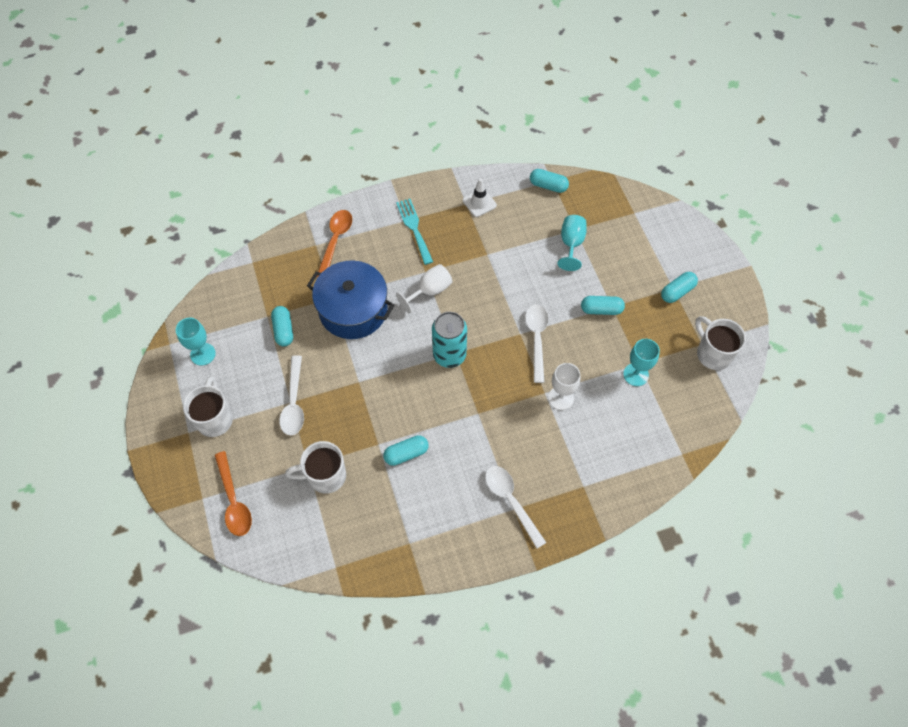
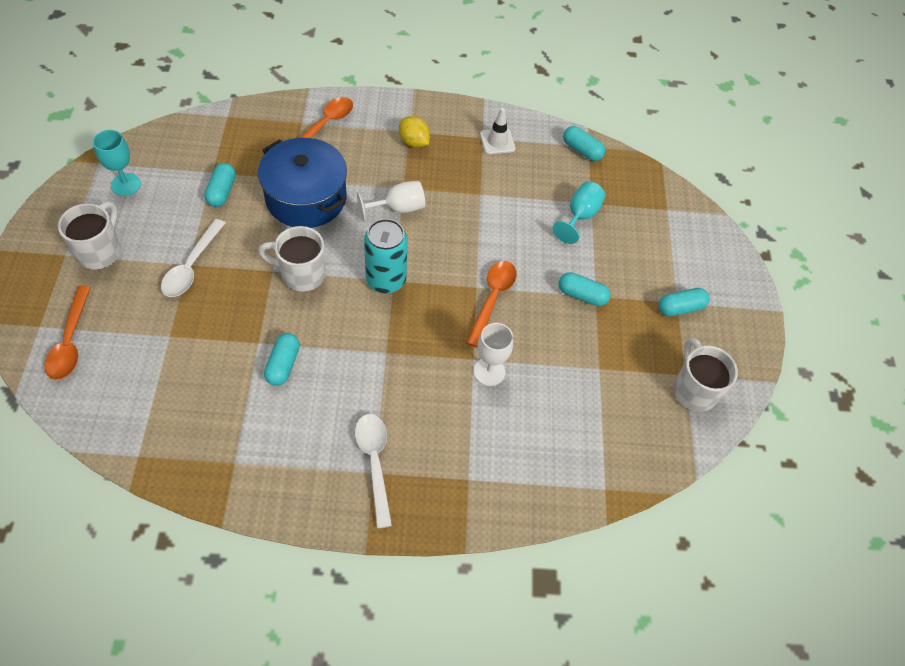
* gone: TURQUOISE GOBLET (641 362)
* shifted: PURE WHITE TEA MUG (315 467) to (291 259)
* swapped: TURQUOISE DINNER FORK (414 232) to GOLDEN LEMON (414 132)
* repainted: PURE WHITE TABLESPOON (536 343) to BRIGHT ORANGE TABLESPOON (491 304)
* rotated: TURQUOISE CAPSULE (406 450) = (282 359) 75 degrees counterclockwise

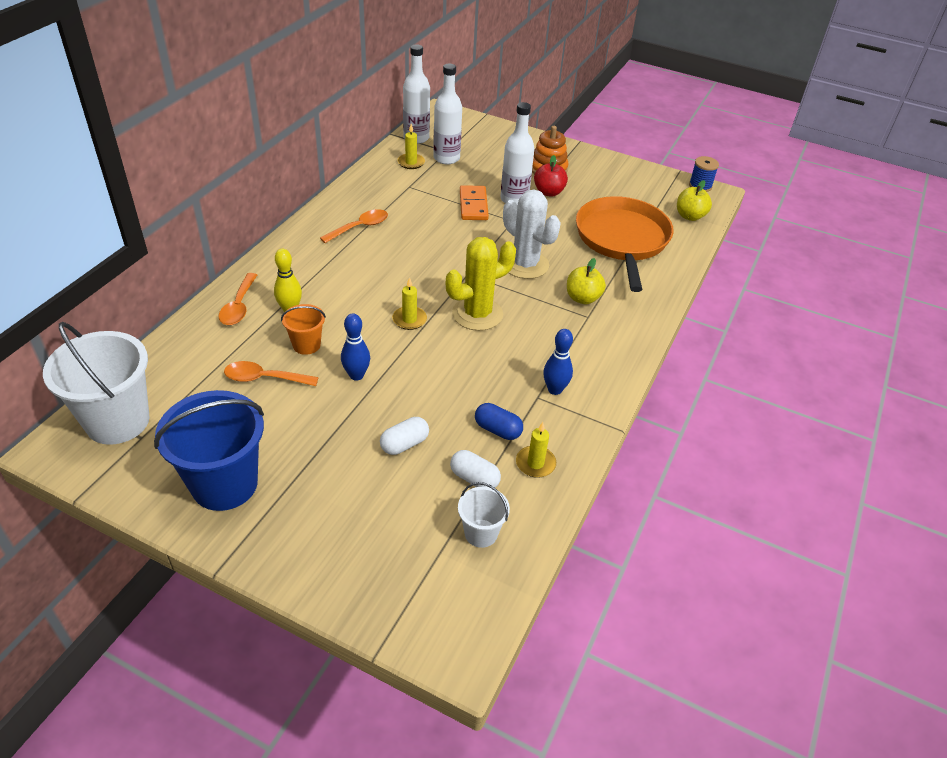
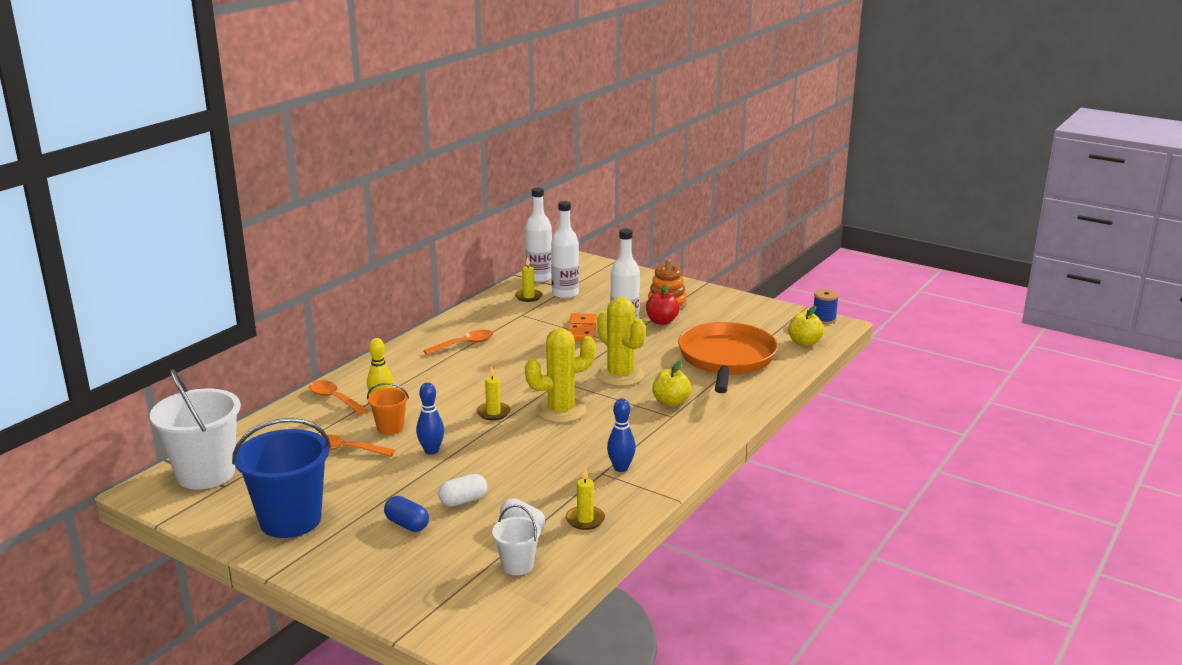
* shifted: BLUE CAPSULE (499 421) to (406 514)
* repainted: PURE WHITE PRICKLY PLANT (532 234) to GOLDEN PRICKLY PLANT (621 341)
* rotated: BRIGHT ORANGE TABLESPOON (238 299) = (338 397) 120 degrees clockwise

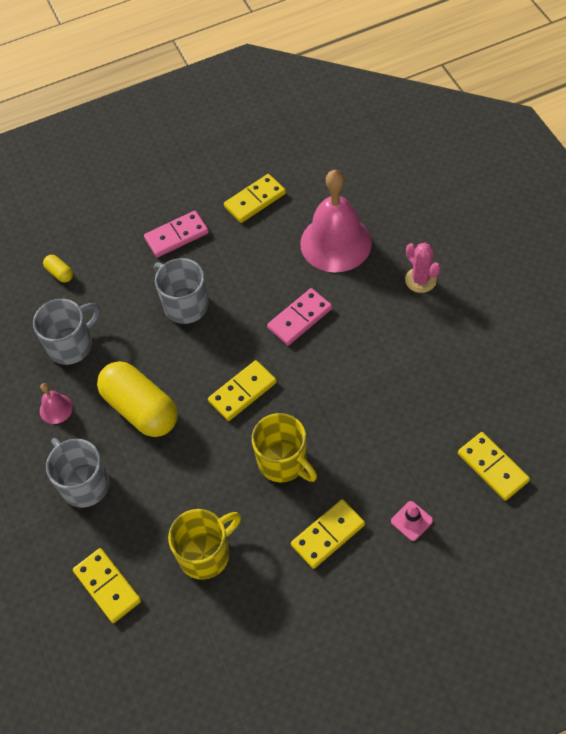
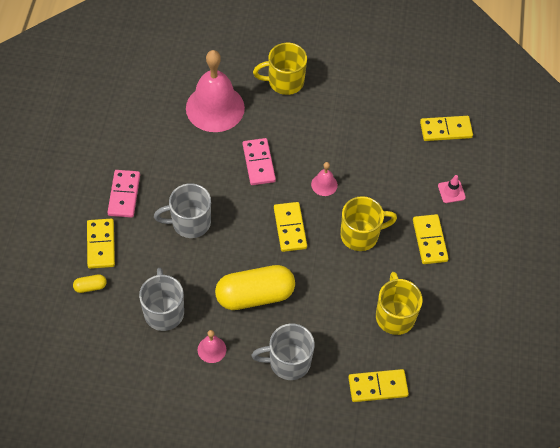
* new: PINK SCHOOL BELL (324 179)
* shifted: GOLDEN DOMINO TILE (255 198) to (101 244)
* swapped: PINK PRICKLY PLANT (423 268) to GOLDEN TEA MUG (280 69)

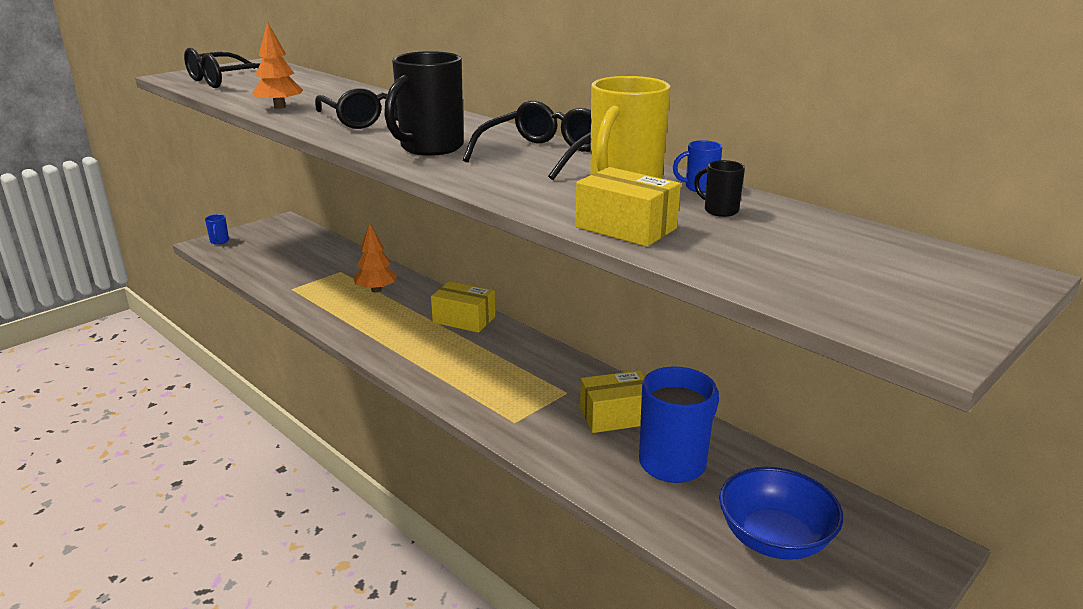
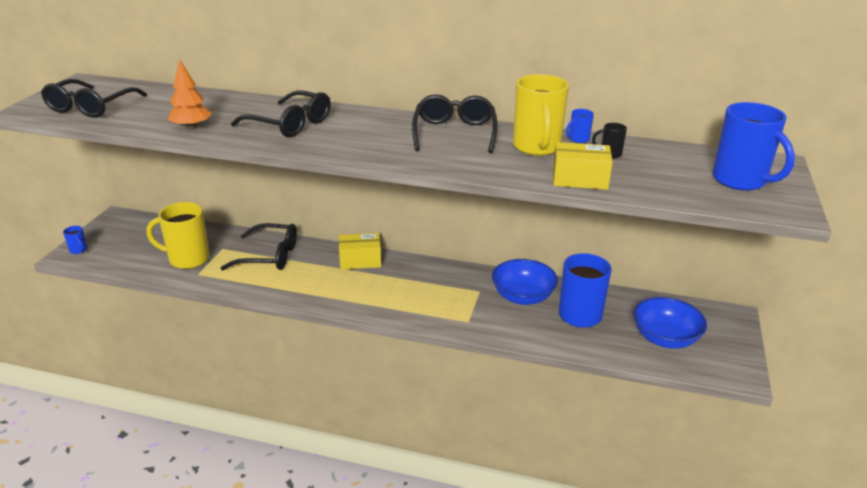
* gone: EBONY TEA MUG (424 103)
* new: GOLDEN TEA MUG (178 235)
* new: BLUE TEA MUG (754 146)
* swapped: BRIGHT ORANGE TREE (375 258) to EBONY SPECTACLES (259 246)
* swapped: GOLDEN BOX (612 401) to BLUE BOWL (525 282)

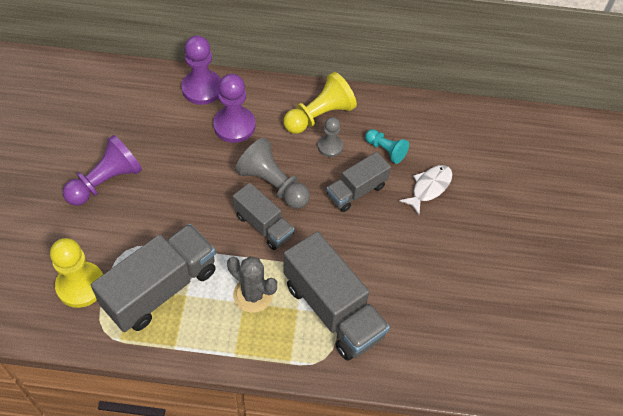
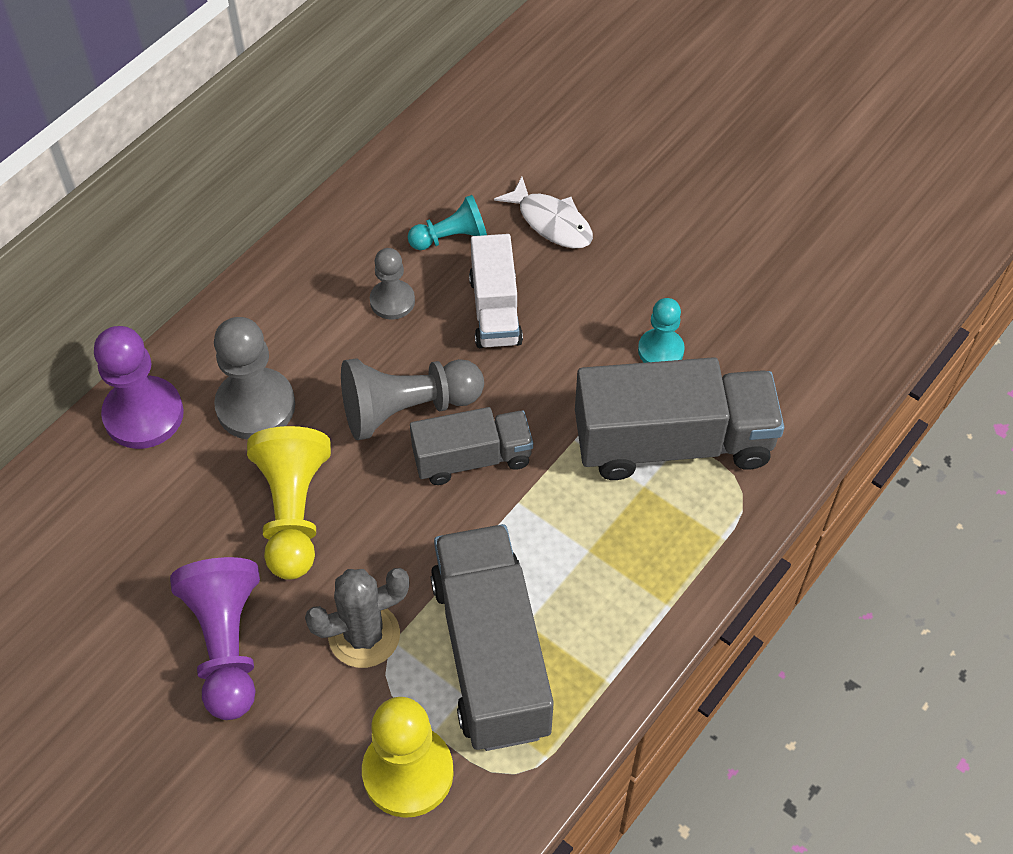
* new: TURQUOISE GAME PAWN (661 330)
* shifted: GREY PRICKLY PLANT (252 284) to (357 618)
* shifted: GOLDEN GAME PAWN (320 103) to (289 503)
* repainted: VIOLET GAME PAWN (234 108) to GREY GAME PAWN (254 378)
* repainted: GREY LORRY (359 182) to PURE WHITE LORRY (496 291)
* rotated: PURE WHITE FISH (426 190) = (543 212) 150 degrees clockwise

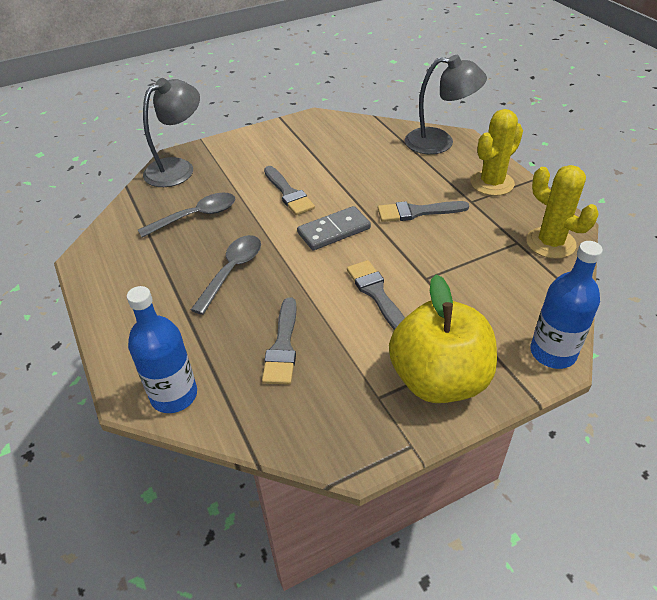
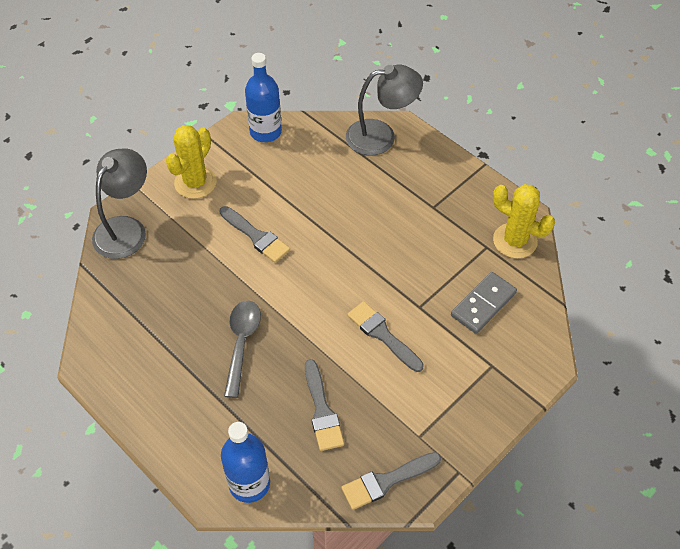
* gone: GREY TABLESPOON (186 215)
* gone: GOLDEN APPLE (443 338)
* shifted: GREY DOMINO TILE (334 228) to (484 303)
* shifted: GREY BRUSH (423 211) to (391 481)
* shifted: GOLDEN PRICKLY PLANT (497 152) to (191 162)
* shifted: BLUE DRINK BOTTLE (566 305) to (263 97)

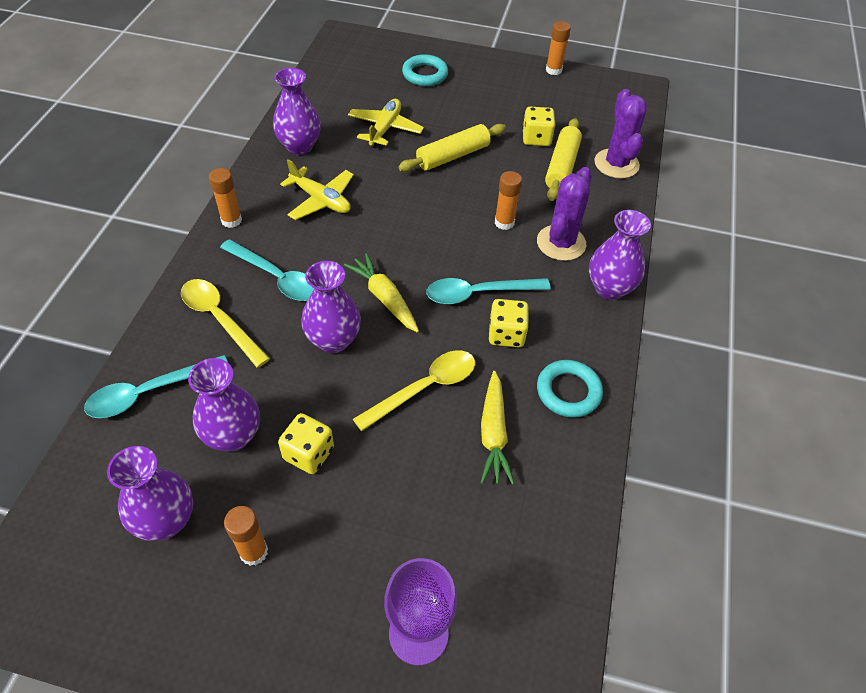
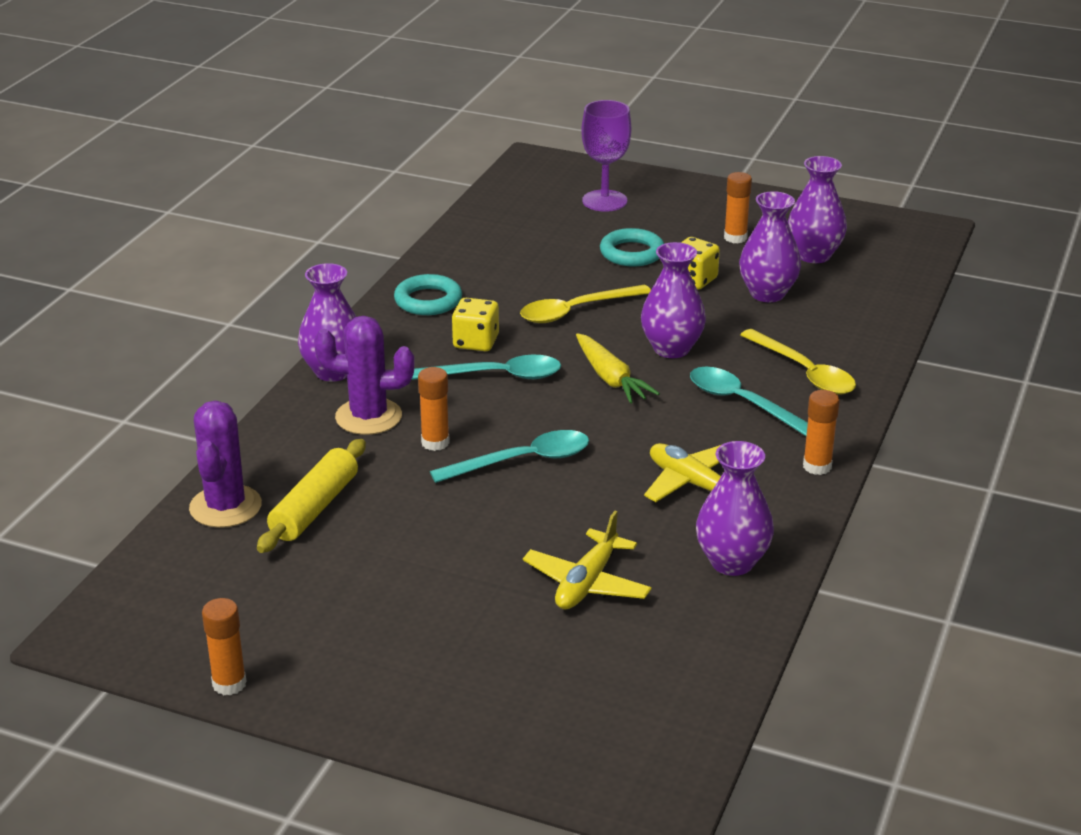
* gone: GOLDEN DOUGH ROLLER (452 148)
* gone: GOLDEN CARROT (498 428)
* gone: GOLDEN DICE (538 126)
* shifted: TURQUOISE TABLESPOON (156 386) to (509 456)
* shifted: TURQUOISE RING (425 70) to (632 247)
* rotated: VIOLET PRICKLY PLANT (564 214) = (364 375) 60 degrees clockwise

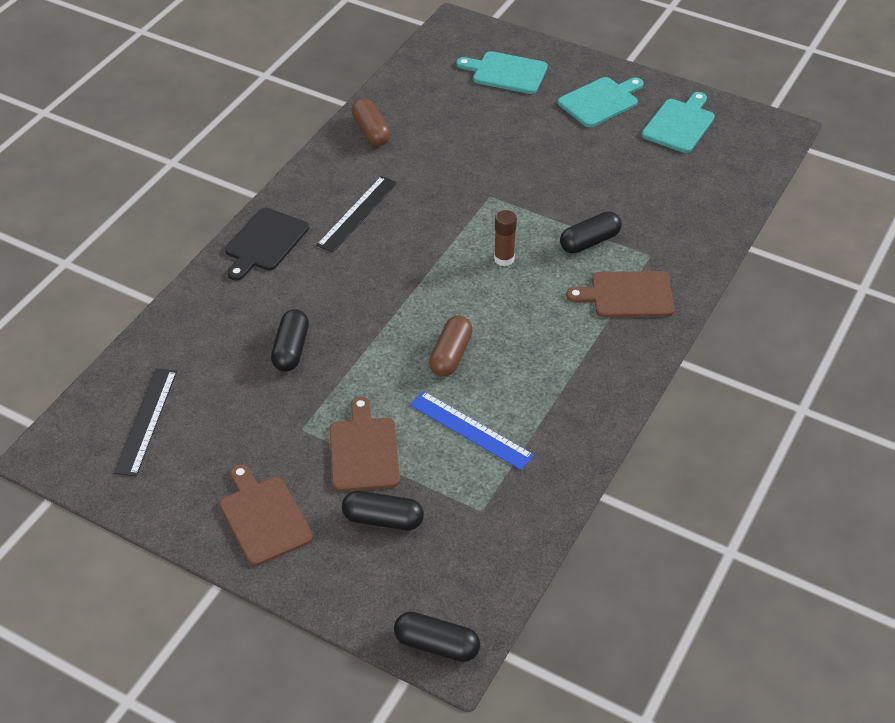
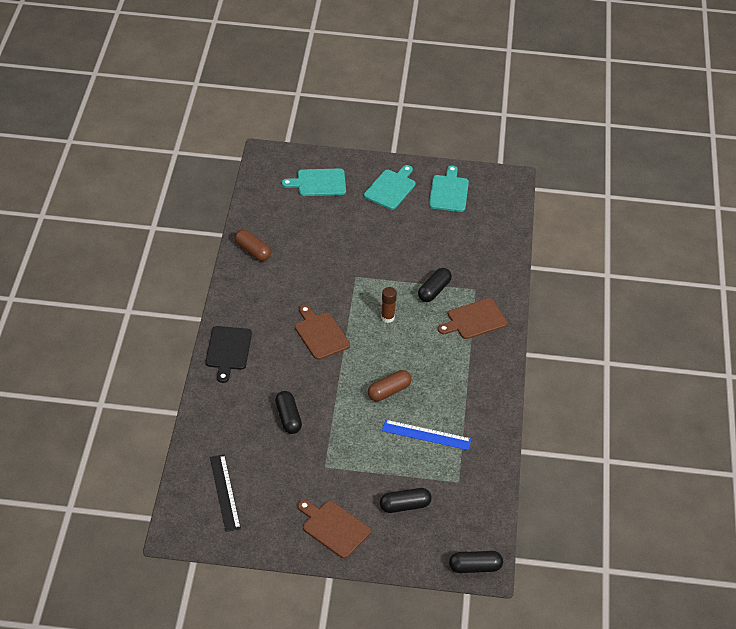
* gone: EBONY STRAIGHTEDGE (356 214)
* shifted: RUSSET BREAD BOARD (364 444) to (322 332)
* rotated: RUSSET CAPSULE (451 346) = (390 385) 60 degrees clockwise

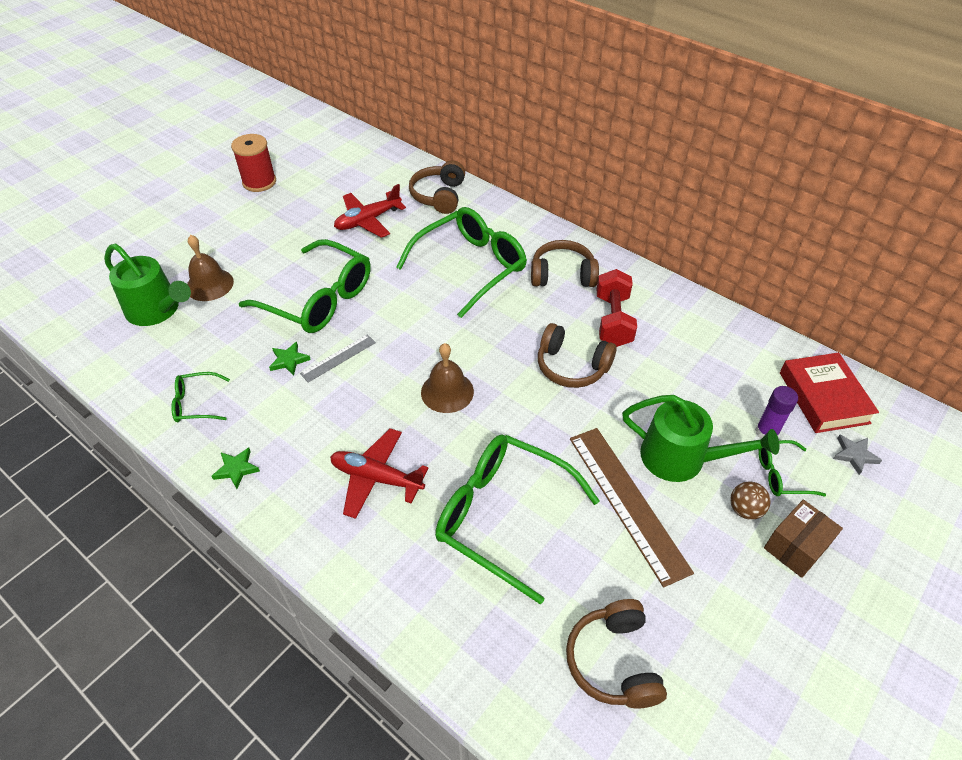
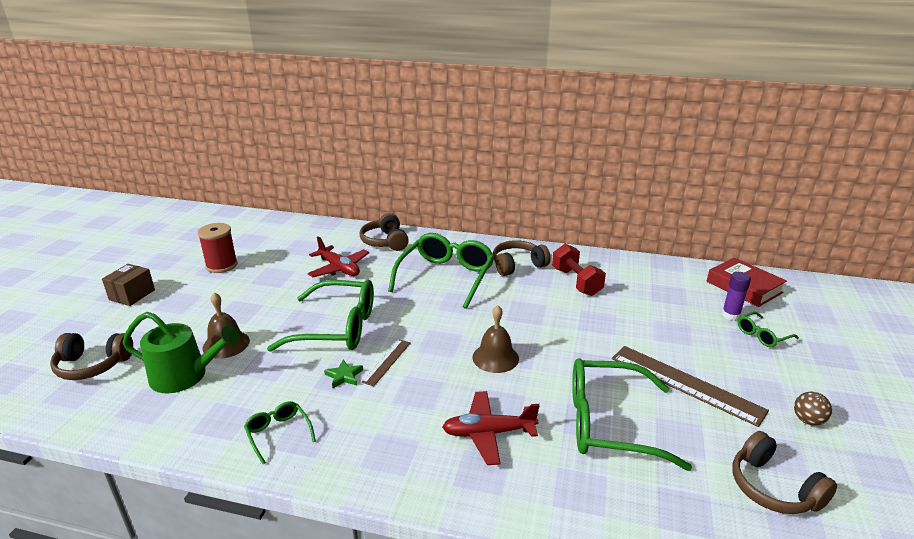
* gone: EMERALD STAR SHAPE (236 468)
* gone: EMERALD SPRINKLING CAN (700 438)
* gone: GREY STAR SHAPE (857 455)
* shifted: RUSSET HEADSET (577 355) to (91 356)
* shifted: RUSSET SPHERE (750 500) to (813 409)
* shifted: RUSSET BOX (803 539) to (128 285)
* repainted: GREY STRAIGHTEDGE (338 358) to RUSSET STRAIGHTEDGE (386 362)
* rotated: EMERALD SPECTACLES (200 397) = (280 432) 90 degrees clockwise
* rotated: CRIMSON AEROPLANE (370 211) = (338 256) 75 degrees counterclockwise

